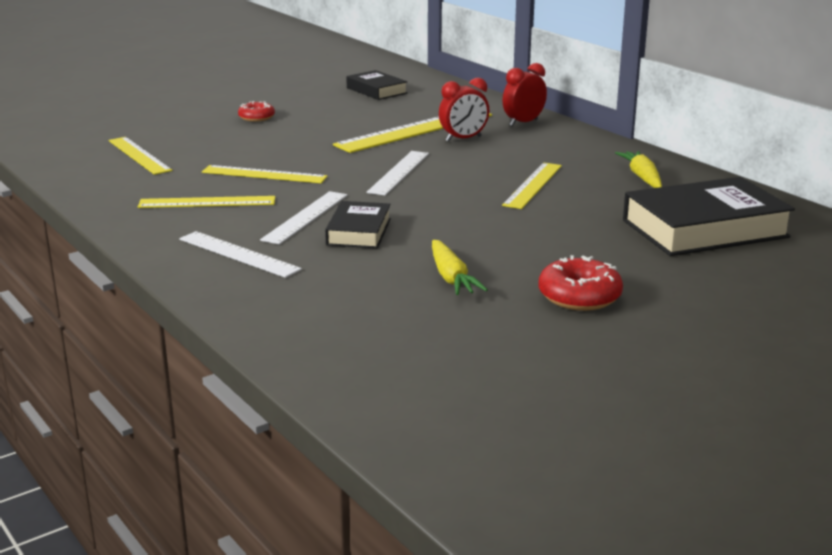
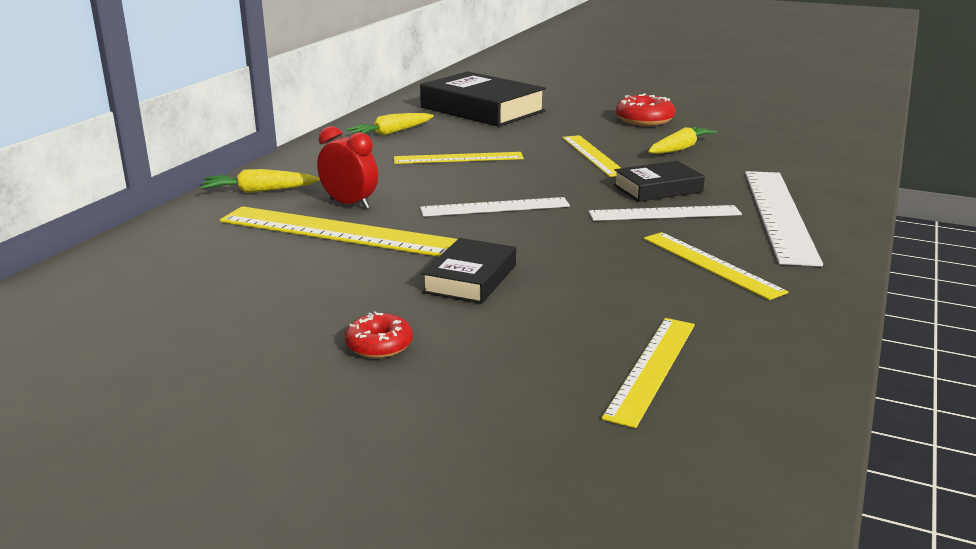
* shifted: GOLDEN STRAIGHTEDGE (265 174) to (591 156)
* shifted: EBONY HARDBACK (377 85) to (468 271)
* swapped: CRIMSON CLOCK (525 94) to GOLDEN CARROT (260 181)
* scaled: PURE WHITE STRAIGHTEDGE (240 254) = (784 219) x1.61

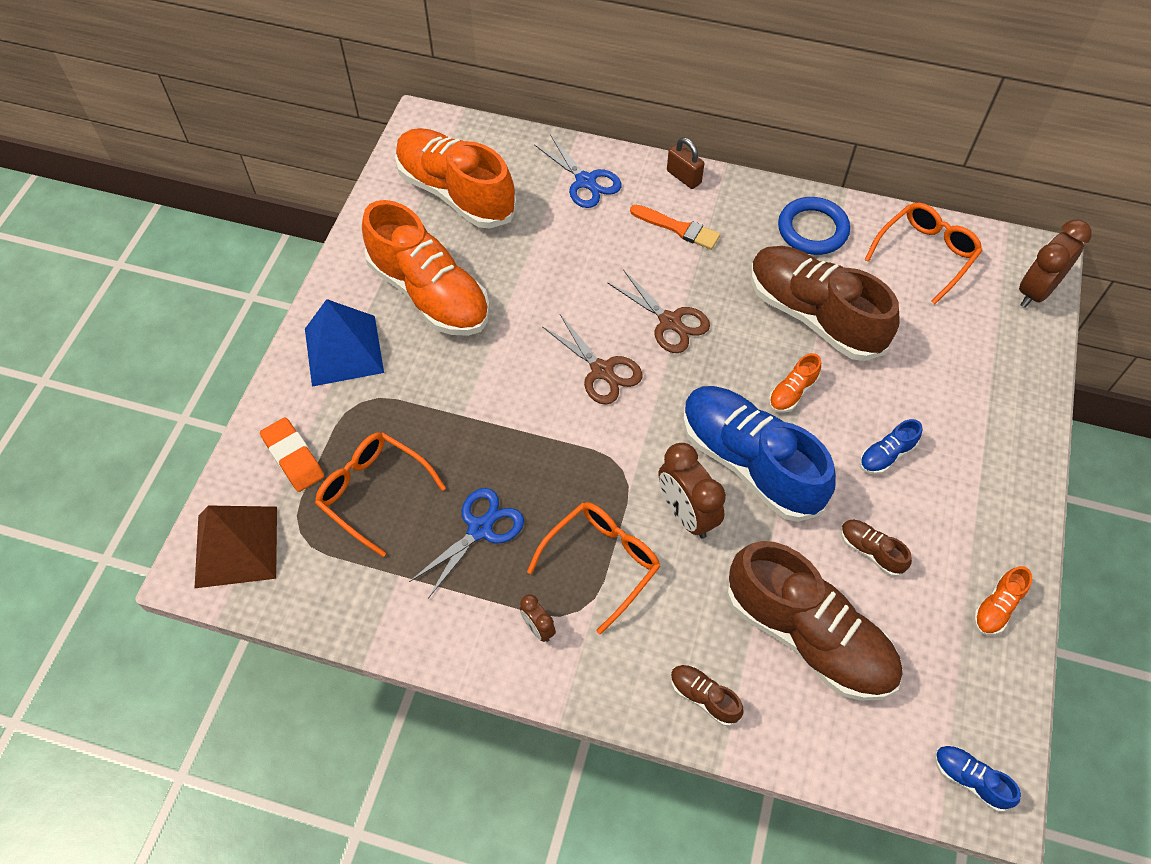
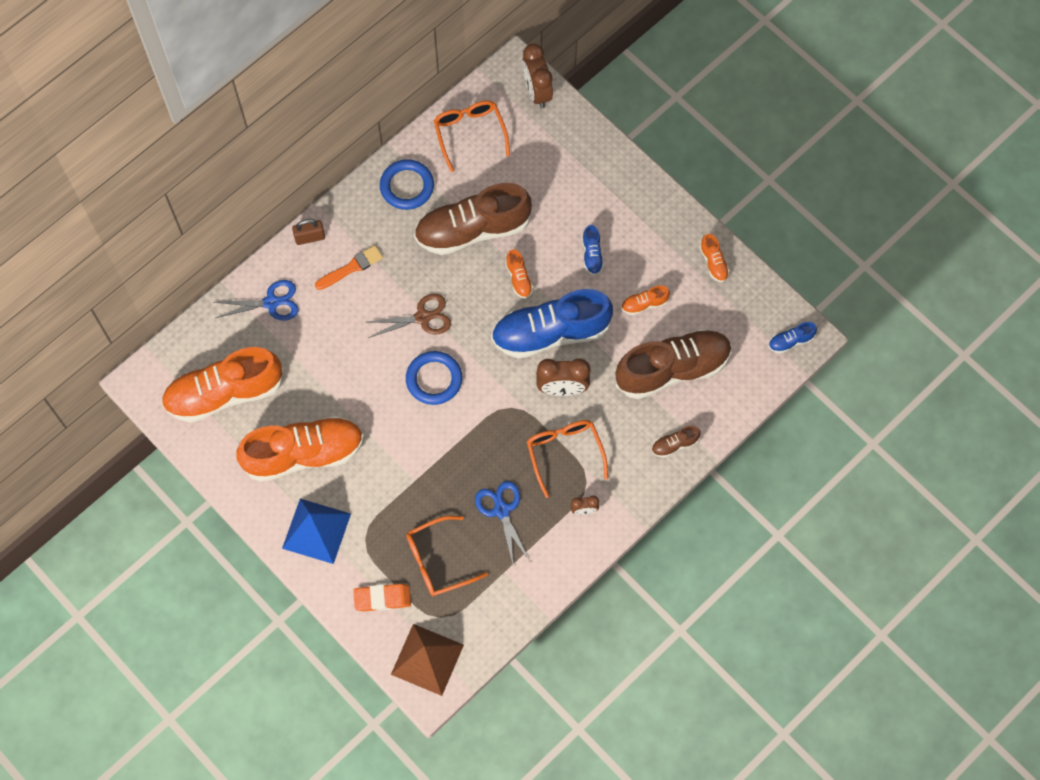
* swapped: RUSSET PAIR OF SCISSORS (592 359) to BLUE RING (434 378)
* repainted: RUSSET LACE-UP SHOE (876 548) to BRIGHT ORANGE LACE-UP SHOE (645 300)

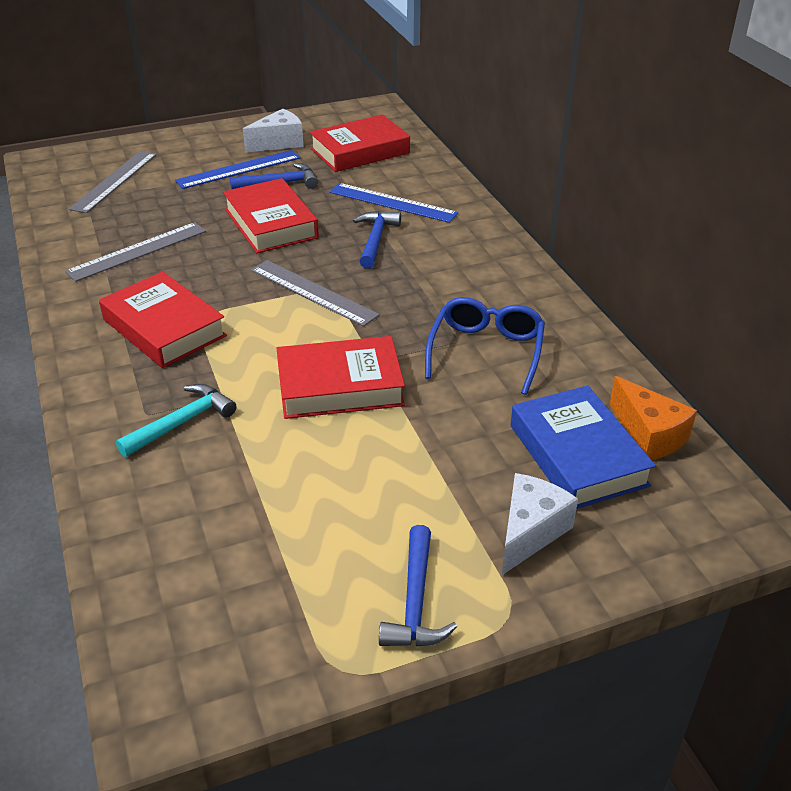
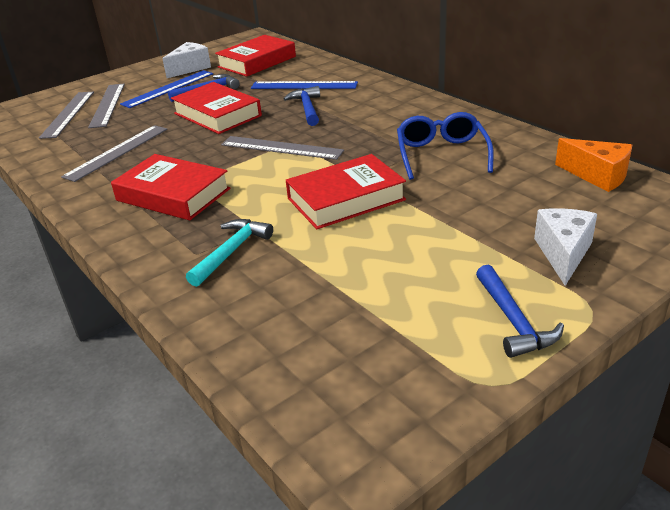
* gone: BLUE HARDBACK (583 447)
* new: GREY STRAIGHTEDGE (106 106)

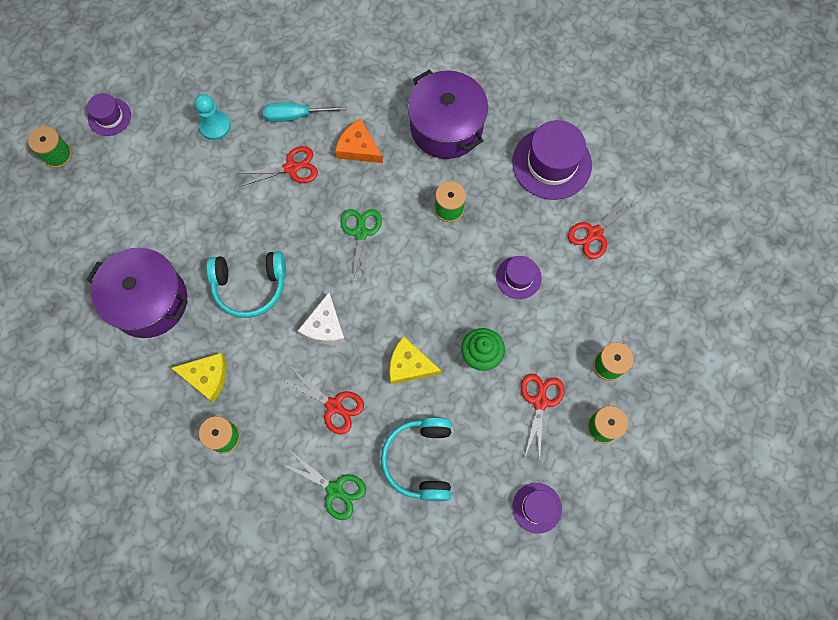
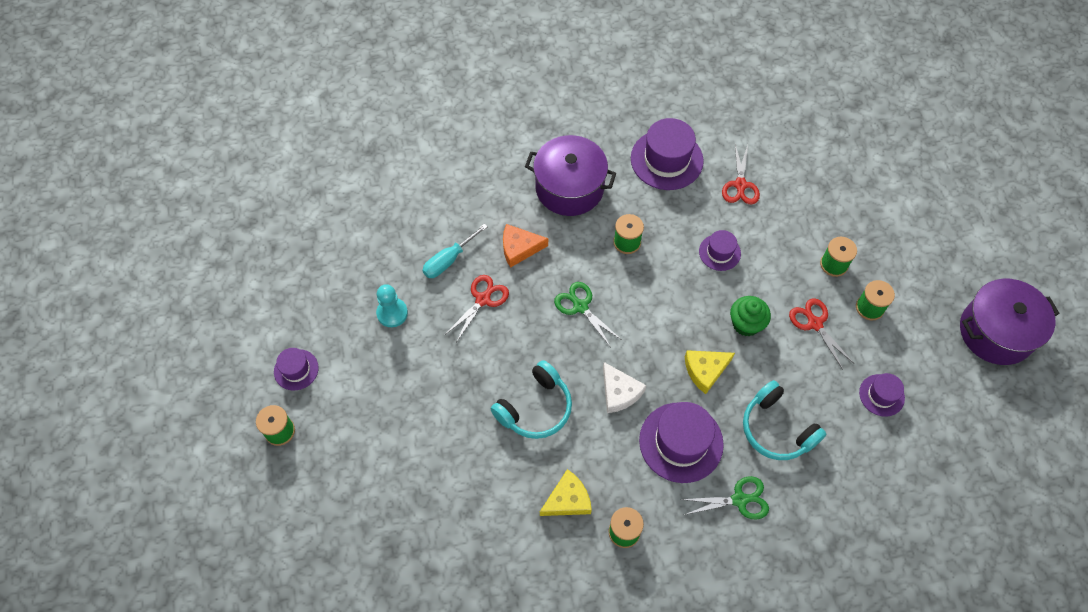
* shifted: VIOLET COOKING POT (137 293) to (1009 322)
* swapped: CRIMSON PAIR OF SCISSORS (322 402) to VIOLET HAT (681 442)

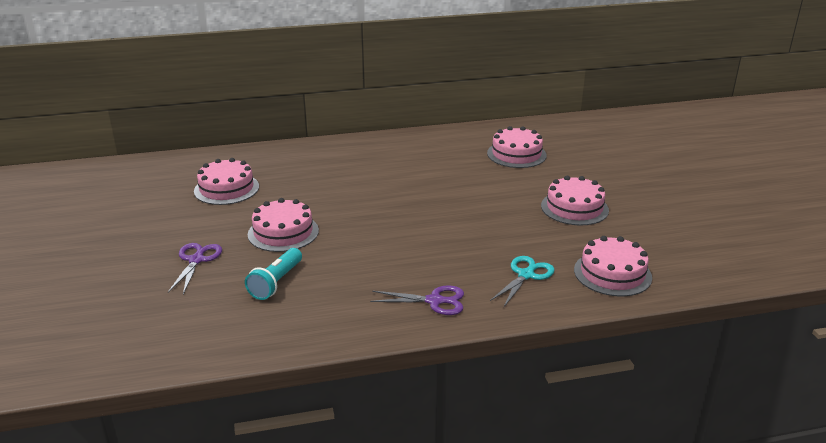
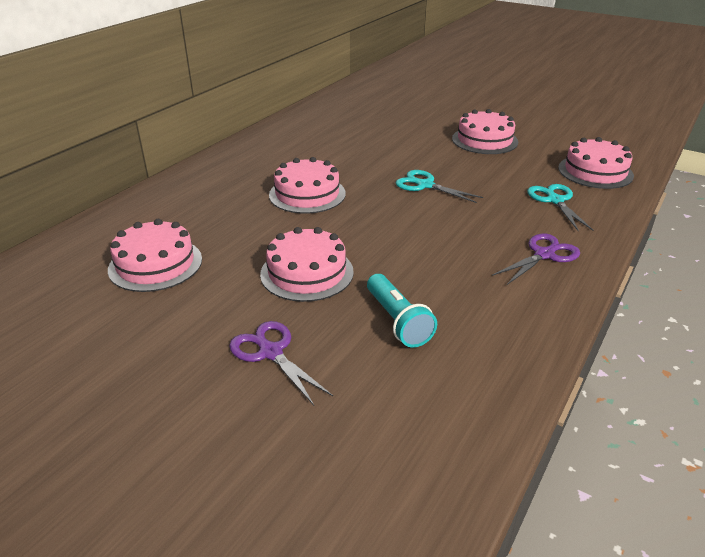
* new: TURQUOISE PAIR OF SCISSORS (439 186)
* shifted: PINK CAKE (517 147) to (307 185)

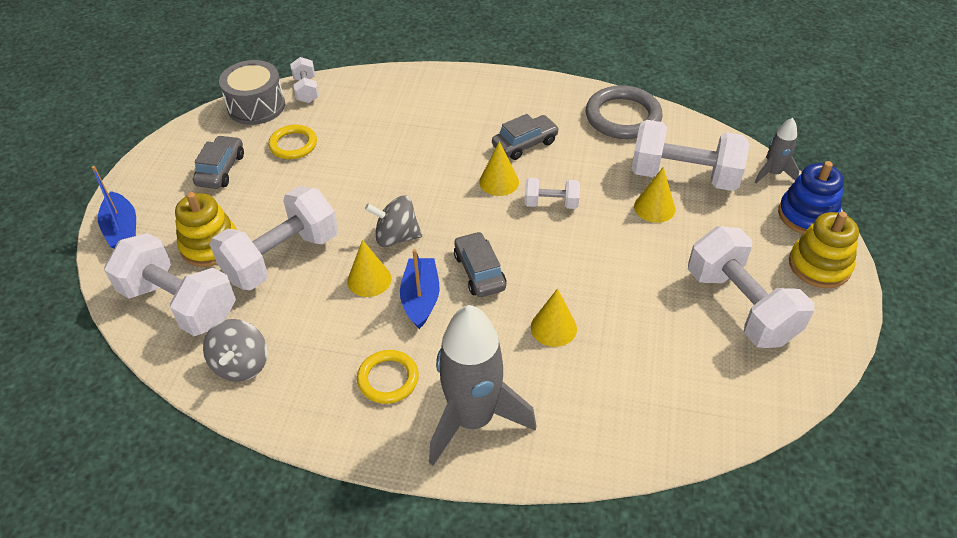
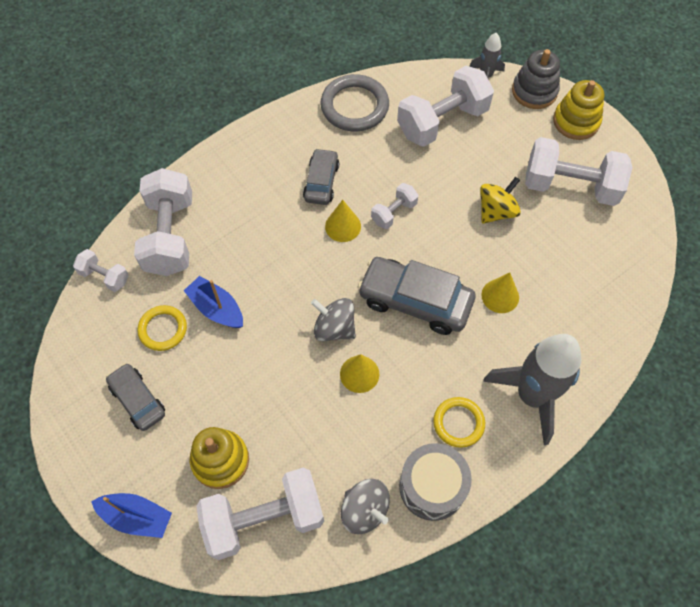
* gone: GOLDEN CONE (654 195)
* new: GOLDEN SPINNING TOP (500 200)
* shifted: PURE WHITE HAND WEIGHT (274 238) to (163 222)
* shifted: GREY SNARE DRUM (252 92) to (435 482)
* shifted: BLUE BOAT (419 289) to (213 302)
* repainted: BLUE STACKING RINGS (811 197) to GREY STACKING RINGS (536 79)
* rotated: GREY SPINNING TOP (393 221) = (333 319) 75 degrees clockwise
* scaled: GREY CAR (480 264) = (416 296) x1.67

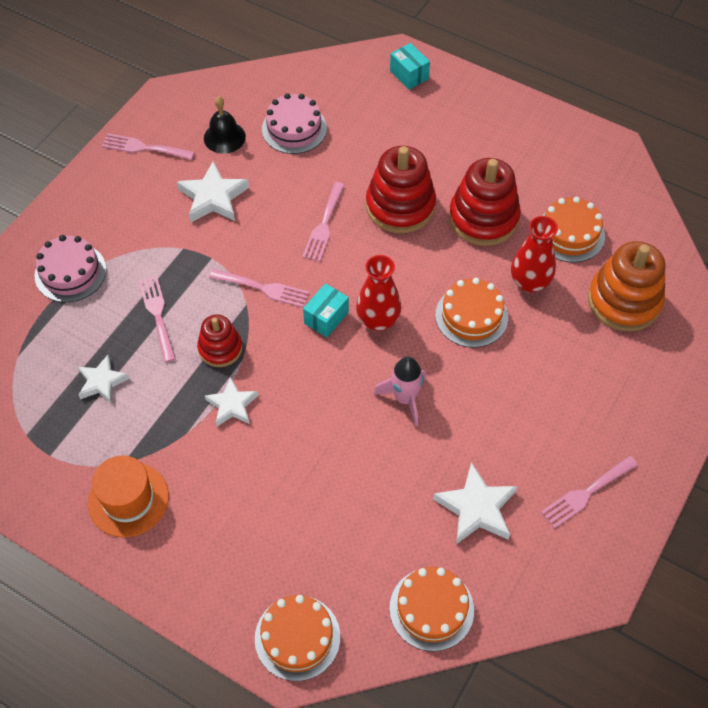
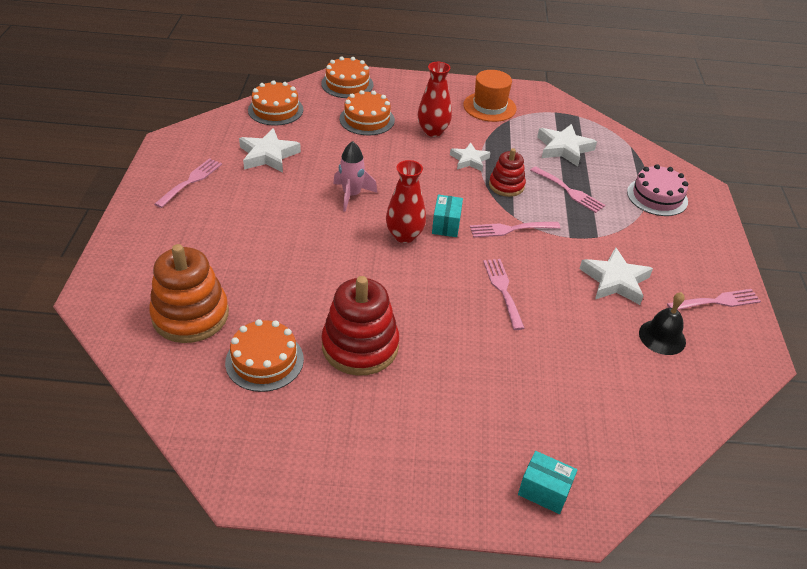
* gone: PINK CAKE (294 123)
* gone: CRIMSON STACKING RINGS (401 189)
* shifted: BRIGHT ORANGE CAKE (471 313) to (367 112)
* shifted: CRIMSON FLOWER VASE (534 254) to (434 99)
* scaled: PURE WHITE STAR SHAPE (104 379) = (567 145) x1.51

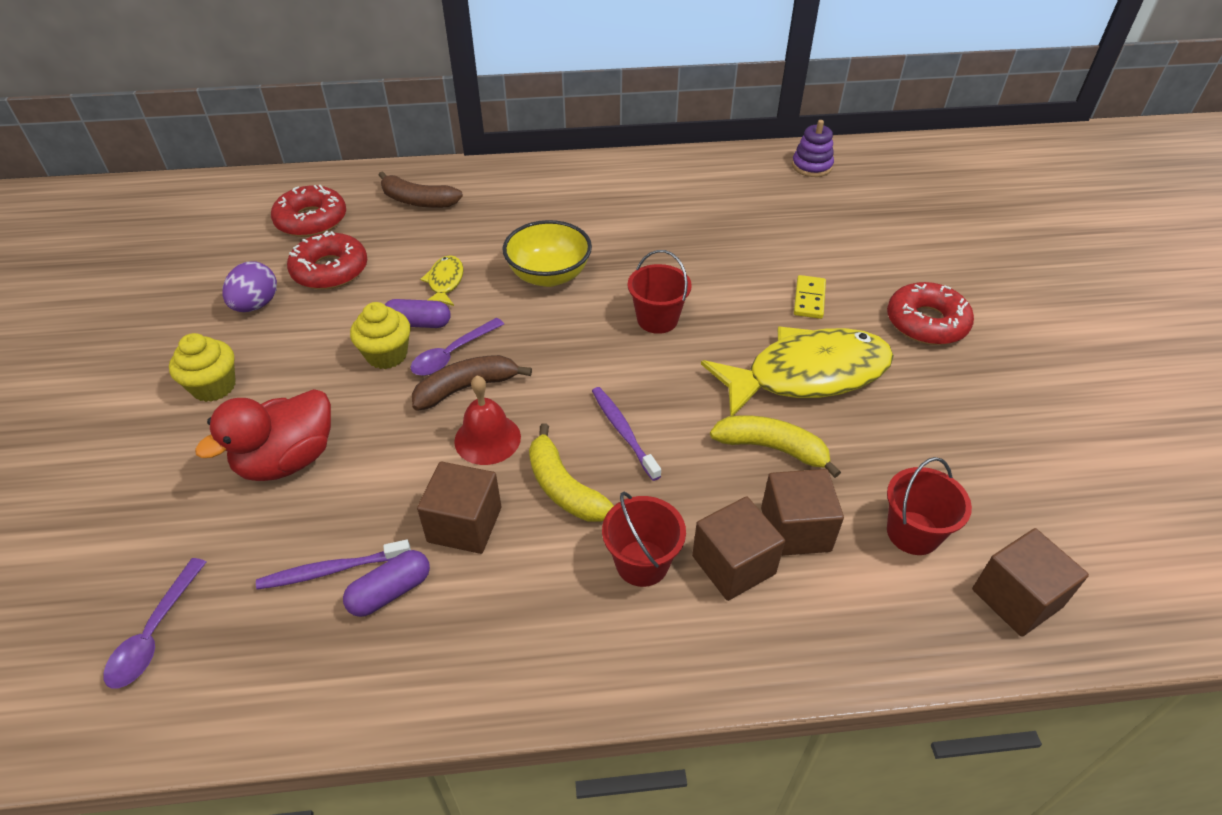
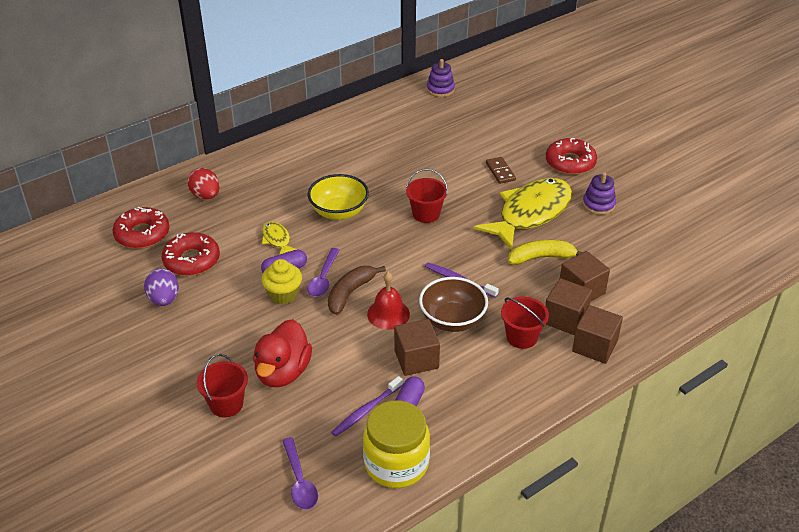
* gone: GOLDEN FAIRY CAKE (202 367)
* new: GOLDEN PRESERVE JAR (396 444)
* new: VIOLET STACKING RINGS (599 193)
* shifted: CRIMSON BUCKET (929 506) to (222 385)
* shifted: RUSSET SOLID CUBE (1030 582) to (597 334)
* swapped: RUSSET TOY BANANA (420 189) to CRIMSON EGG SHAPE (203 184)
* swapped: GOLDEN TOY BANANA (571 472) to RUSSET BOWL (453 304)
* repainted: GOLDEN DOMINO TILE (810 297) to RUSSET DOMINO TILE (501 170)

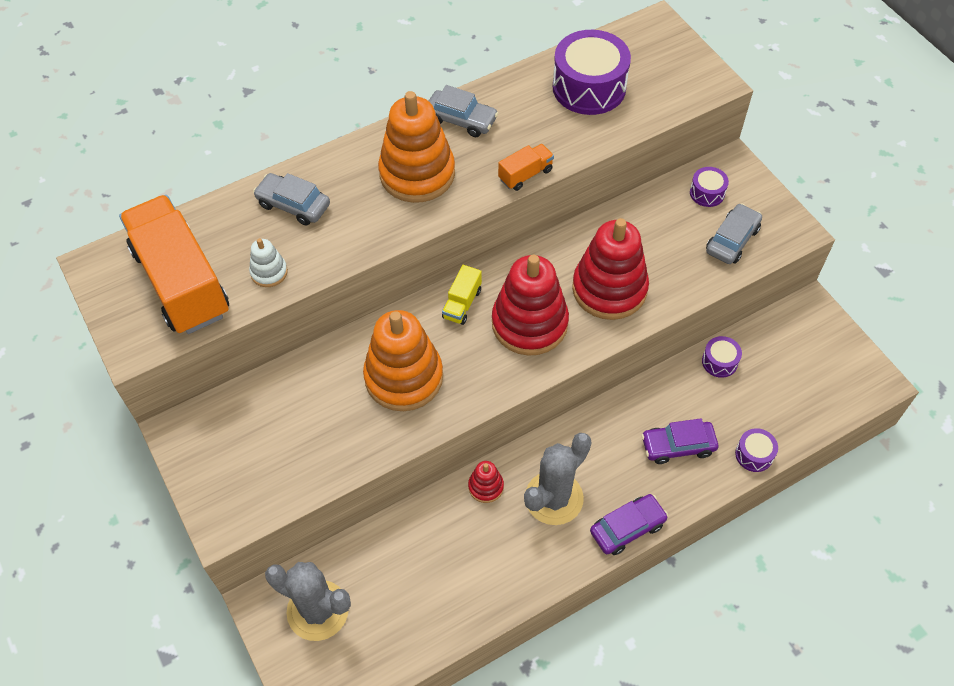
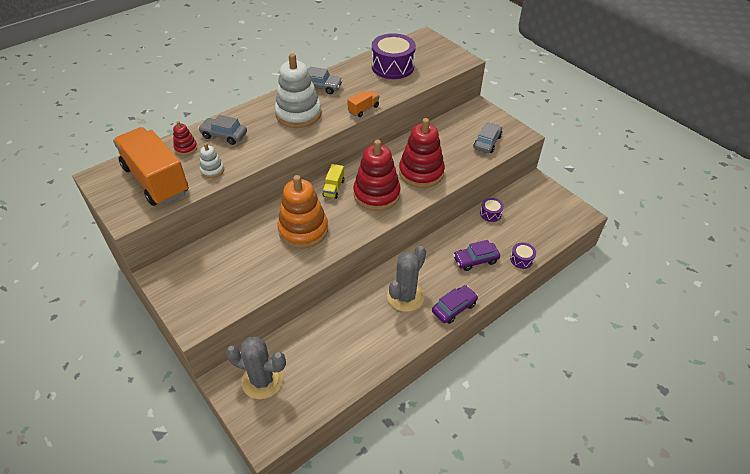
* gone: VIOLET SNARE DRUM (709 187)
* shifted: CRIMSON STACKING RINGS (486 482) to (185 138)
* repainted: BRIGHT ORANGE STACKING RINGS (416 147) to PURE WHITE STACKING RINGS (298 90)

